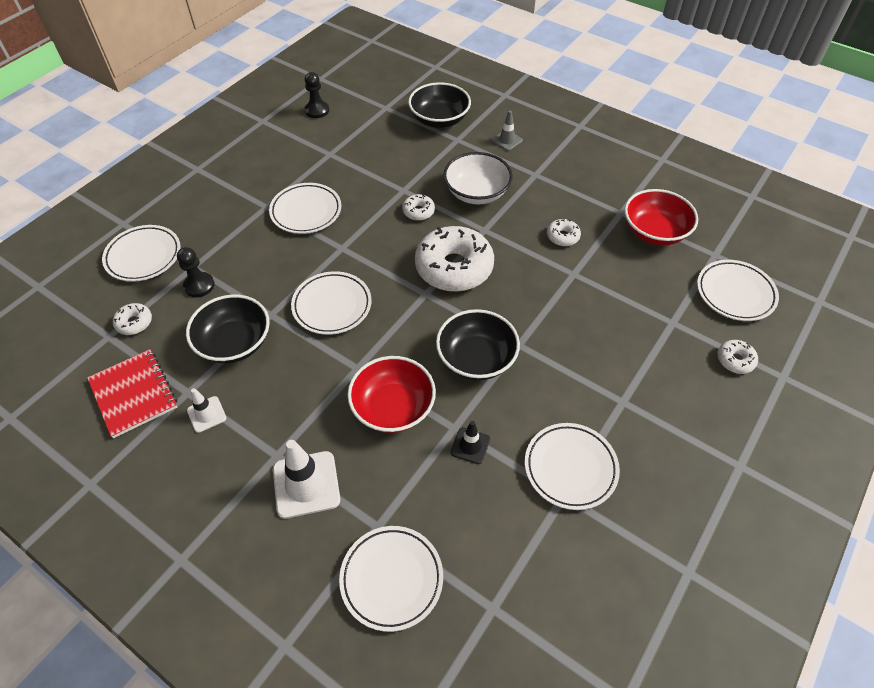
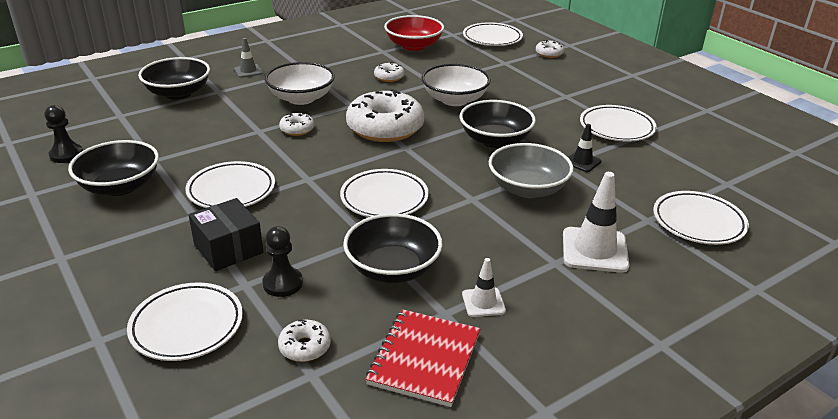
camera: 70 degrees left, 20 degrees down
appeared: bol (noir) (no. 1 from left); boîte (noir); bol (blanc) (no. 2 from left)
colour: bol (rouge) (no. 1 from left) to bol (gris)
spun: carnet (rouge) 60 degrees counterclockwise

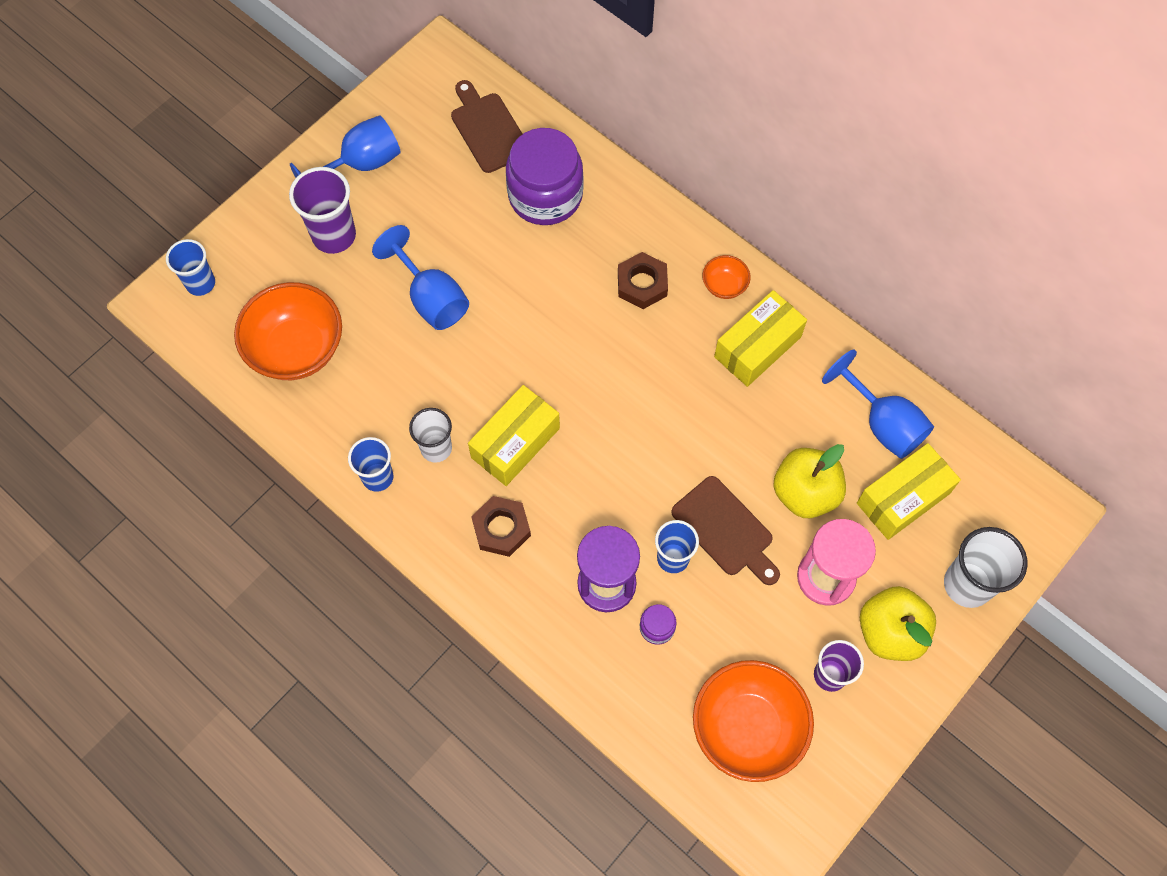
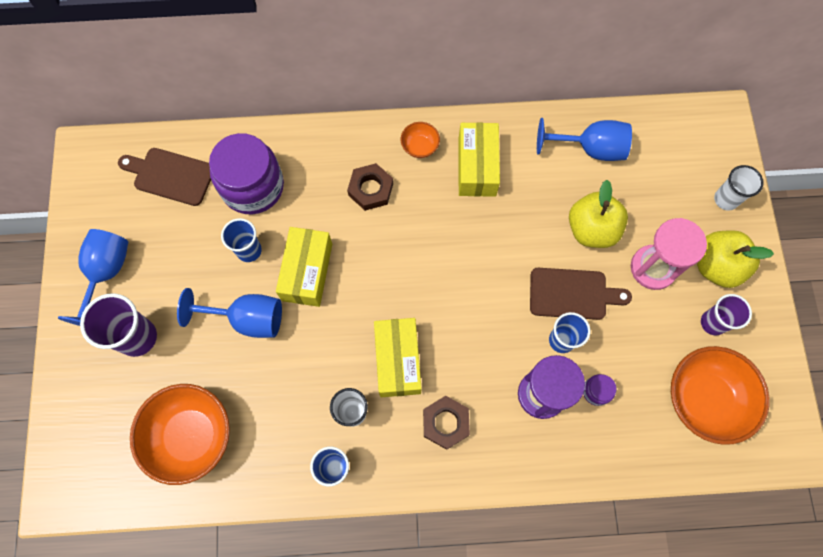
camera: 45 degrees left, 5 degrees up
relocated: gobelet (bleu) (no. 1 from left); boîte (jaune) (no. 3 from left in the first image) to boîte (jaune) (no. 1 from left)
size: gobelet (blanc) (no. 2 from left) x0.66

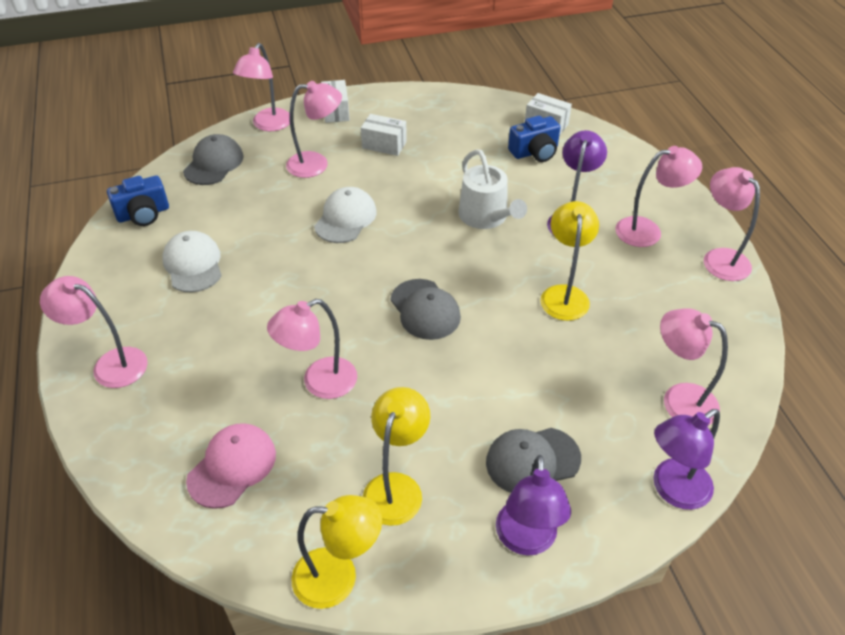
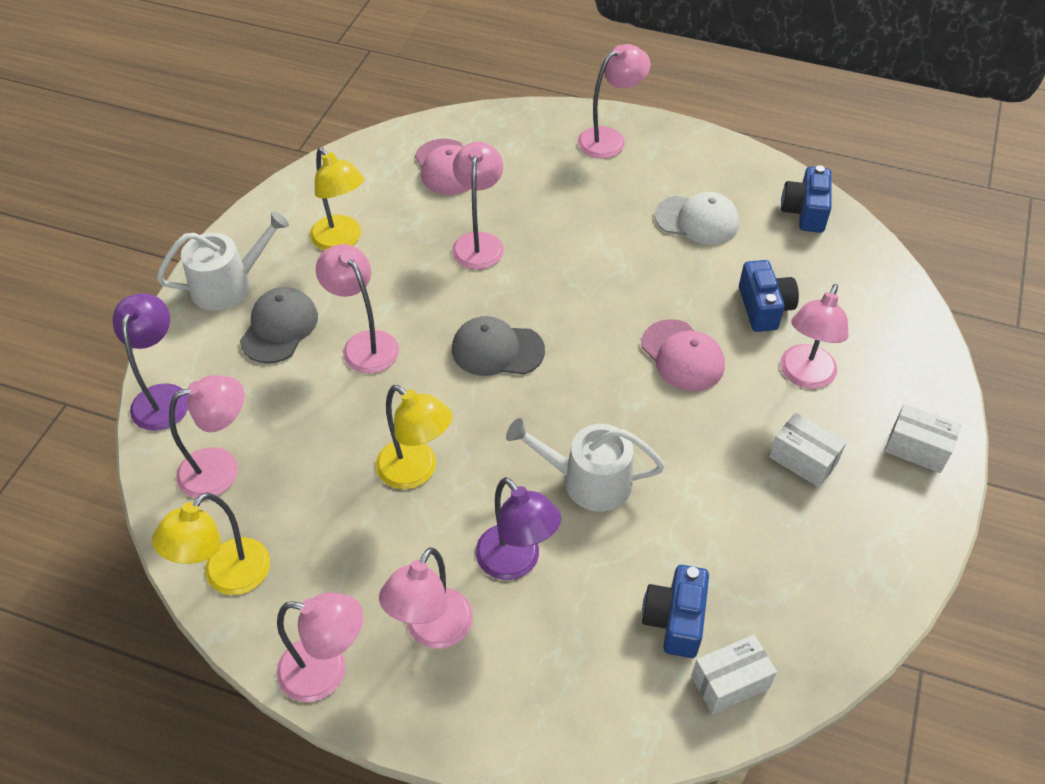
camera: 125 degrees right, 5 degrees up
missing: casquette (gris) (no. 1 from left)
appeared: appareil photo (bleu) (no. 2 from left)
relocated: lampe (jaune) (no. 1 from left); lampe (rose) (no. 2 from left in the first image) to lampe (rose) (no. 3 from left)
exchanged: lampe (violet) (no. 1 from left) to arrosoir (blanc) (no. 1 from left)
colour: casquette (blanc) (no. 2 from left) to casquette (rose) (no. 2 from left)
spun: boîte (blanc) (no. 2 from left) 75 degrees clockwise

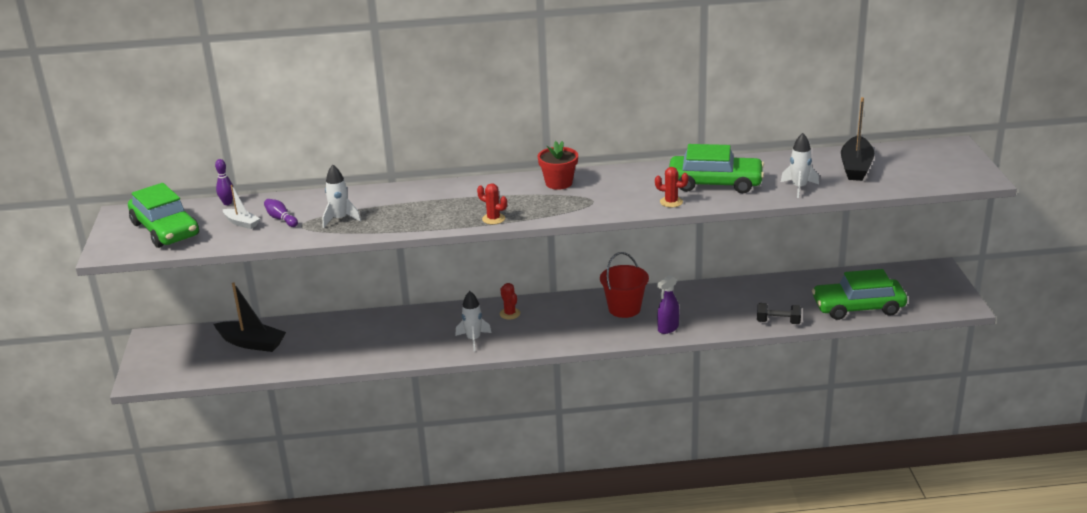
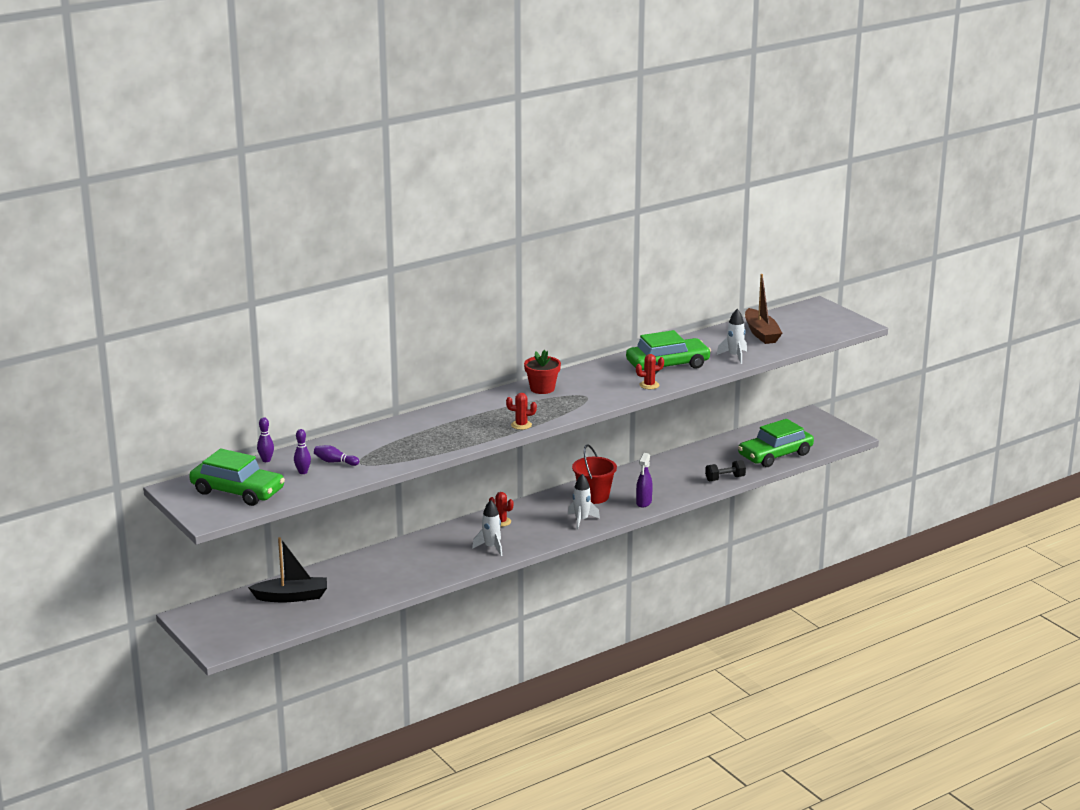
camera: 30 degrees left, 5 degrees down
relocated: fusée (blanc) (no. 1 from left in the first image) to fusée (blanc) (no. 2 from left)
exchanged: bateau (blanc) to quille (violet) (no. 2 from left)
colour: bateau (noir) (no. 2 from left) to bateau (marron)

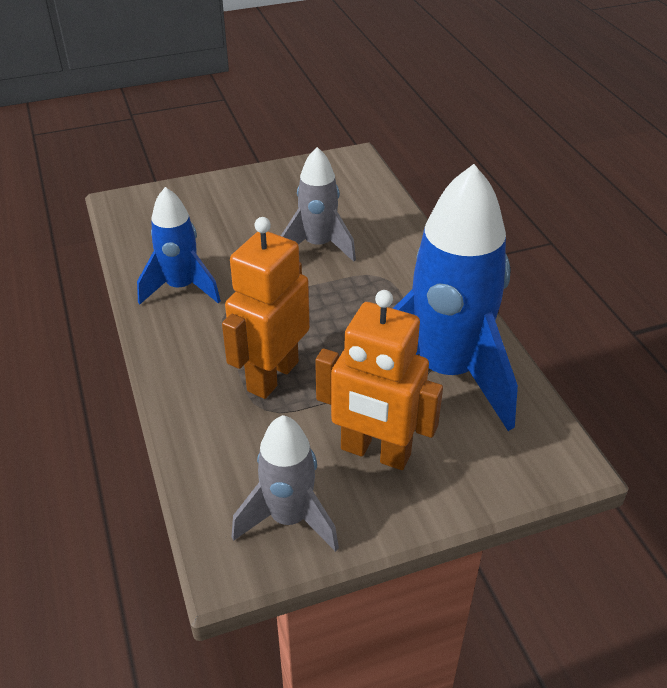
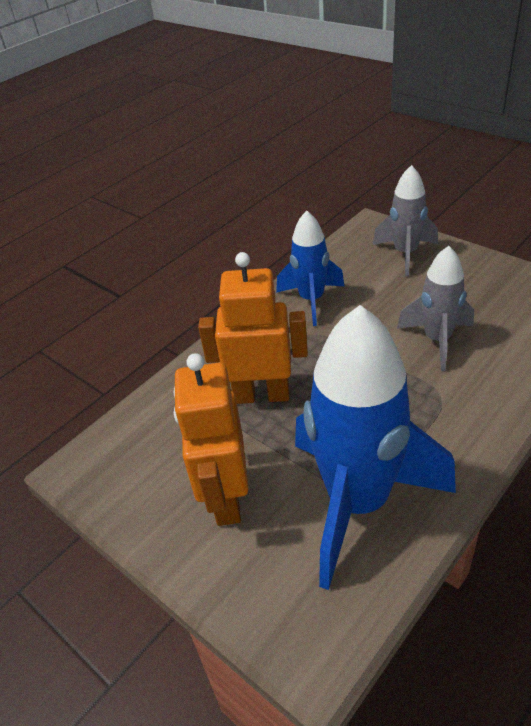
camera: 65 degrees right, 0 degrees up
relocated: fusée (gris) (no. 1 from left)

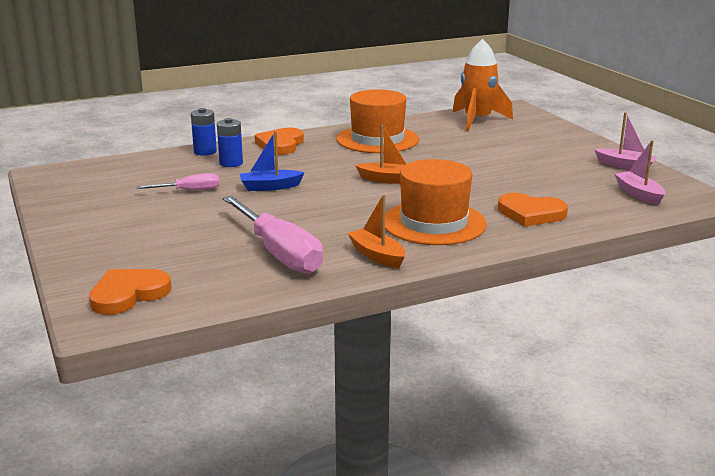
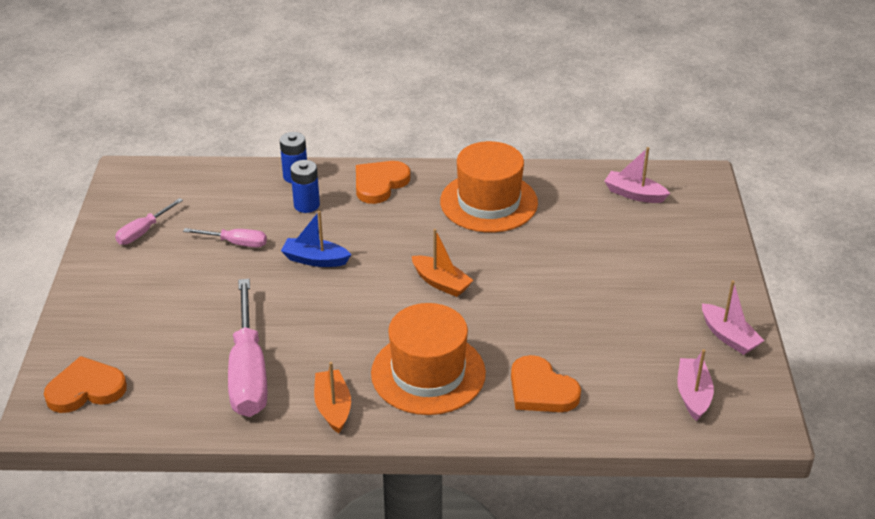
camera: 25 degrees right, 15 degrees up
appeared: tournevis (rose) (no. 1 from left)
exchanged: fusée (orange) to bateau (rose) (no. 1 from left)

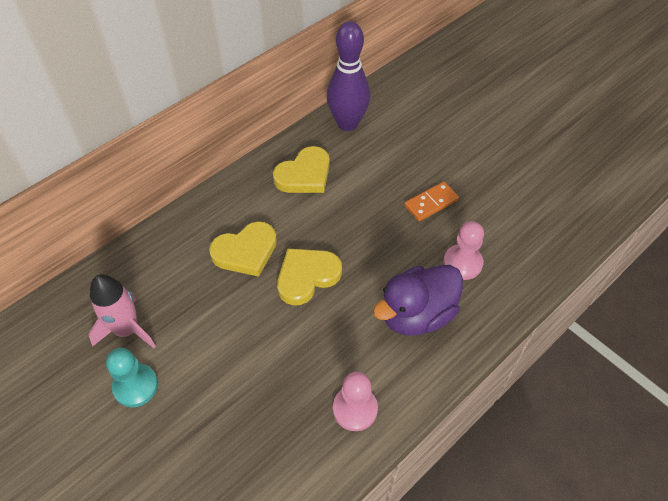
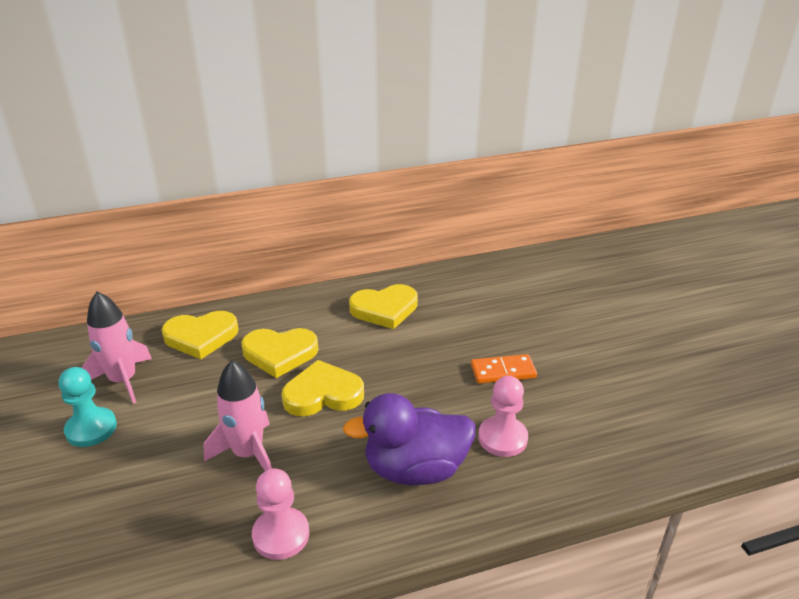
camera: 25 degrees right, 20 degrees down
missing: quille (violet)
appeared: cœur (jaune) (no. 1 from left); fusée (rose) (no. 2 from left)

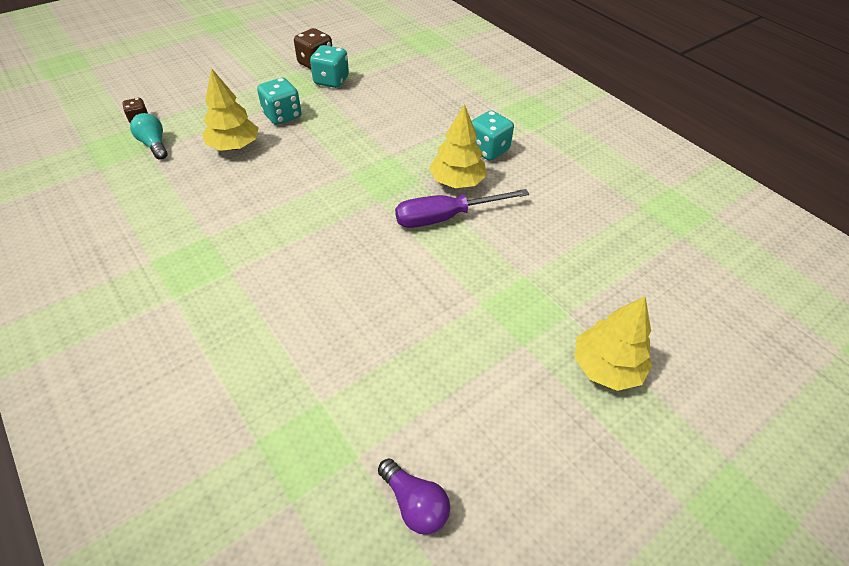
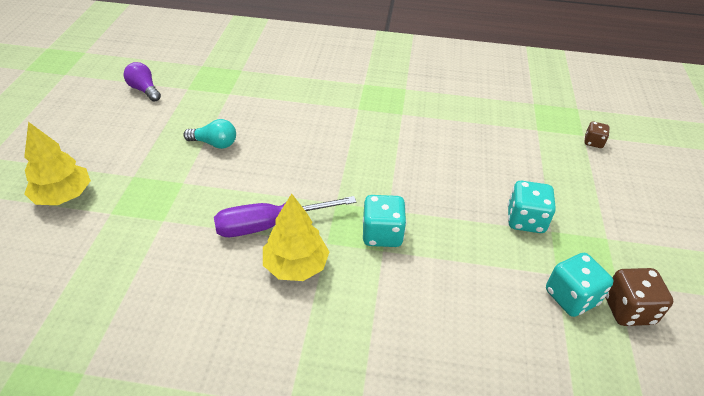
camera: 135 degrees right, 5 degrees down
missing: arbre (jaune) (no. 1 from left)
relocated: ampoule (turquoise); dé (turquoise) (no. 3 from left in the first image) to dé (turquoise) (no. 1 from left)
spun: ampoule (violet) 45 degrees clockwise; tournevis (violet) 135 degrees counterclockwise

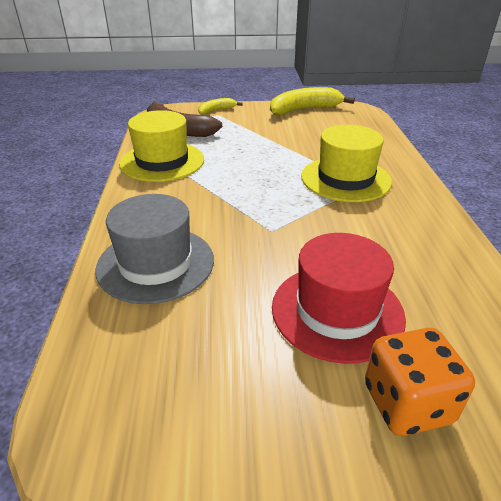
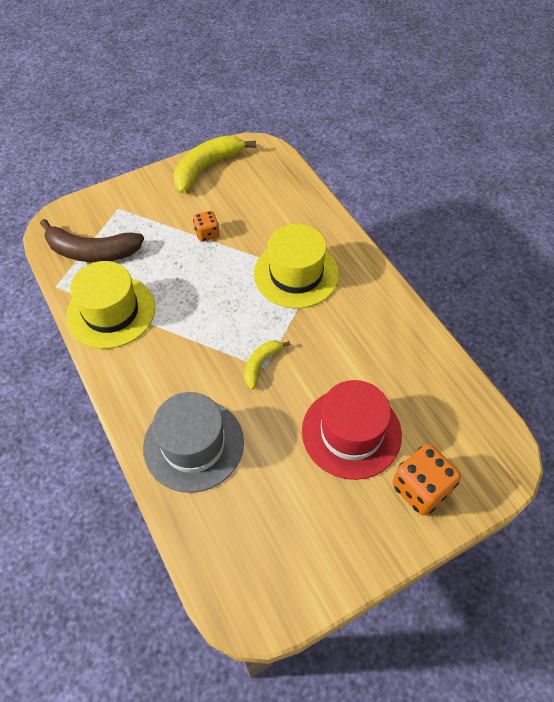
camera: 25 degrees left, 20 degrees up
appeared: dé (orange) (no. 1 from left)
relocated: banane (jaune) (no. 1 from left in the first image) to banane (jaune) (no. 2 from left)

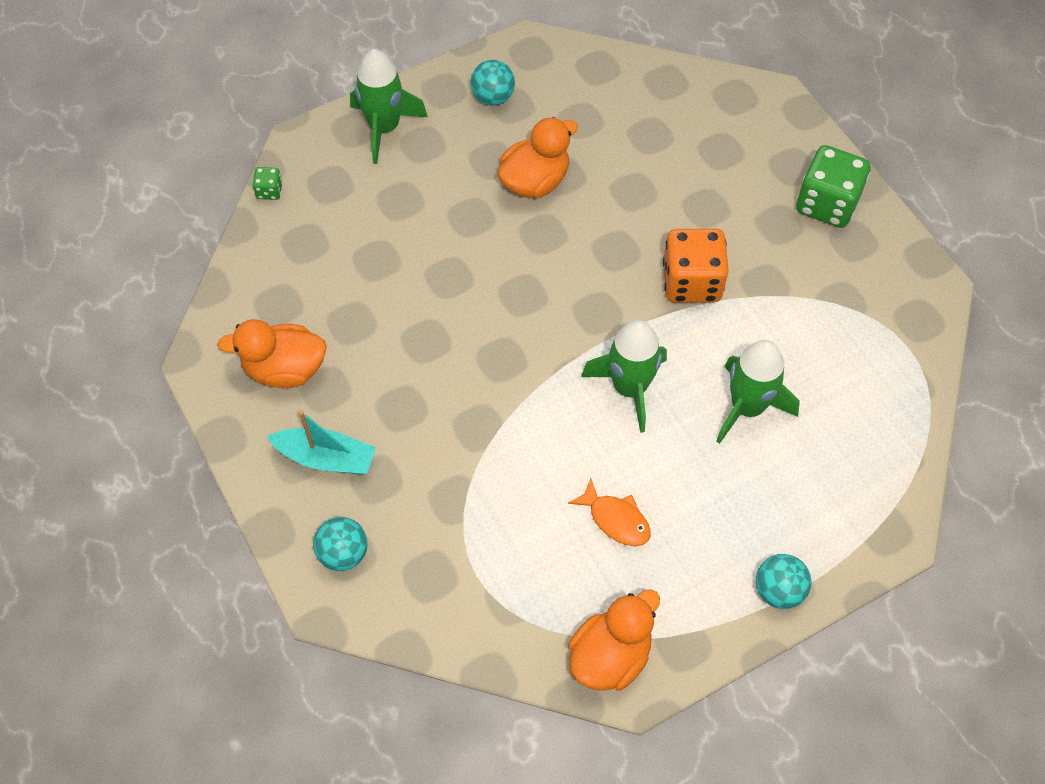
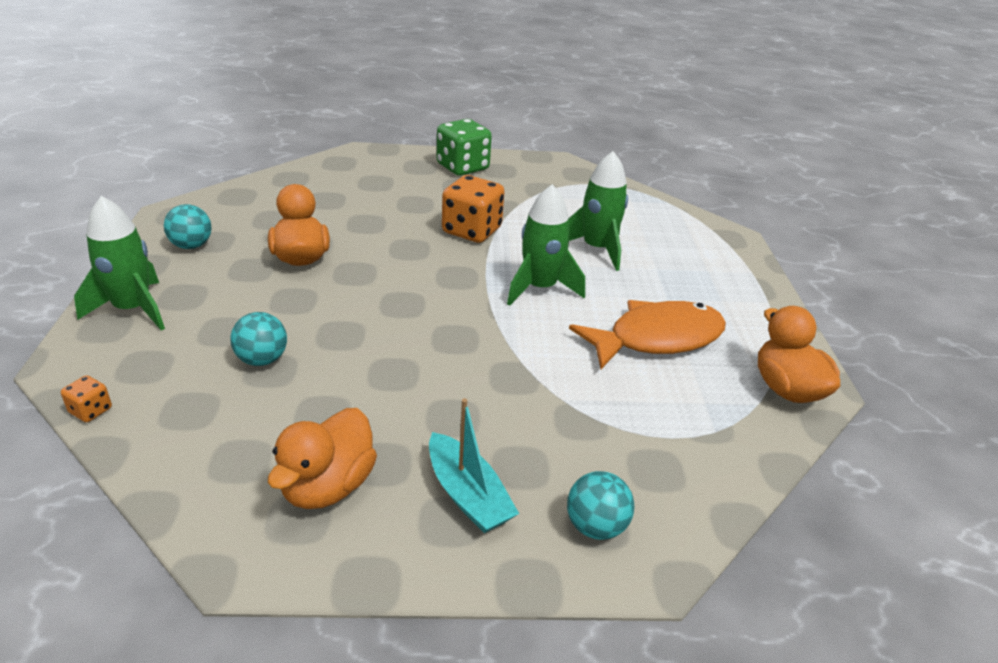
camera: 65 degrees left, 25 degrees down
relocated: balle (turquoise) (no. 3 from left in the first image) to balle (turquoise) (no. 2 from left)
colour: dé (vert) (no. 1 from left) to dé (orange) (no. 1 from left)
spun: bateau (turquoise) 105 degrees clockwise
size: poisson (orange) x1.95

